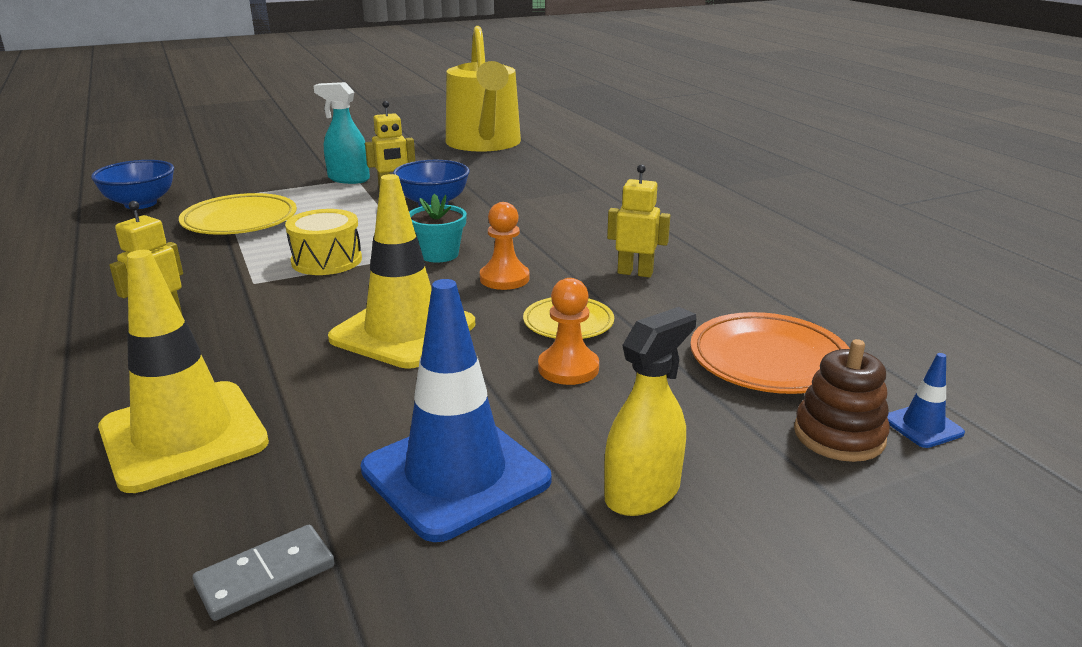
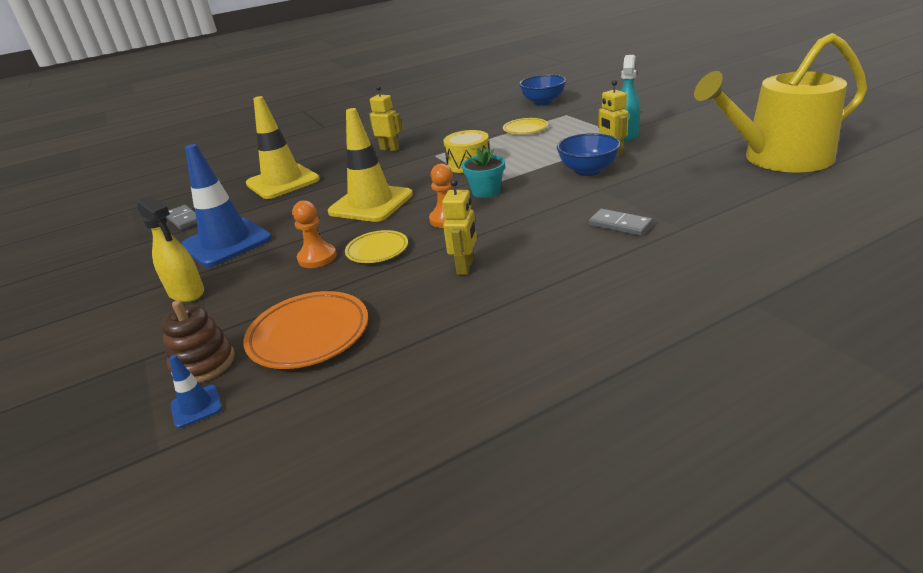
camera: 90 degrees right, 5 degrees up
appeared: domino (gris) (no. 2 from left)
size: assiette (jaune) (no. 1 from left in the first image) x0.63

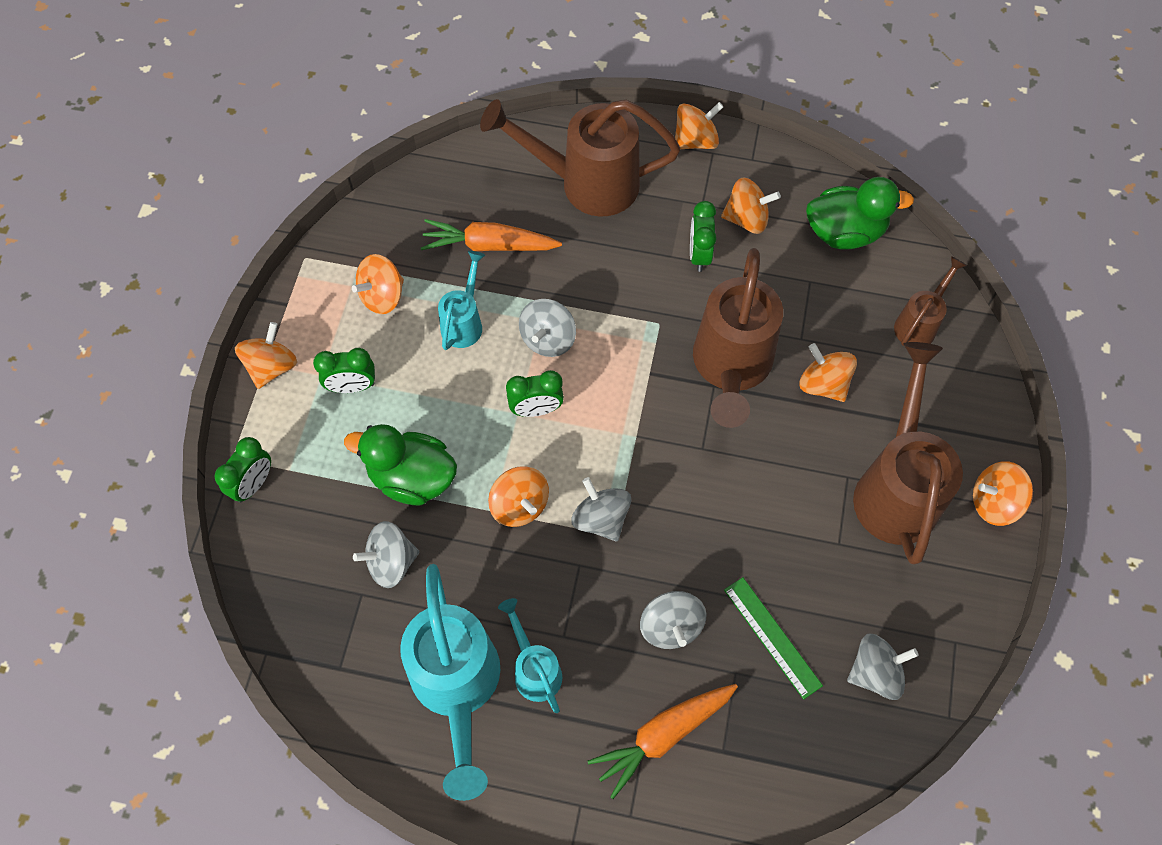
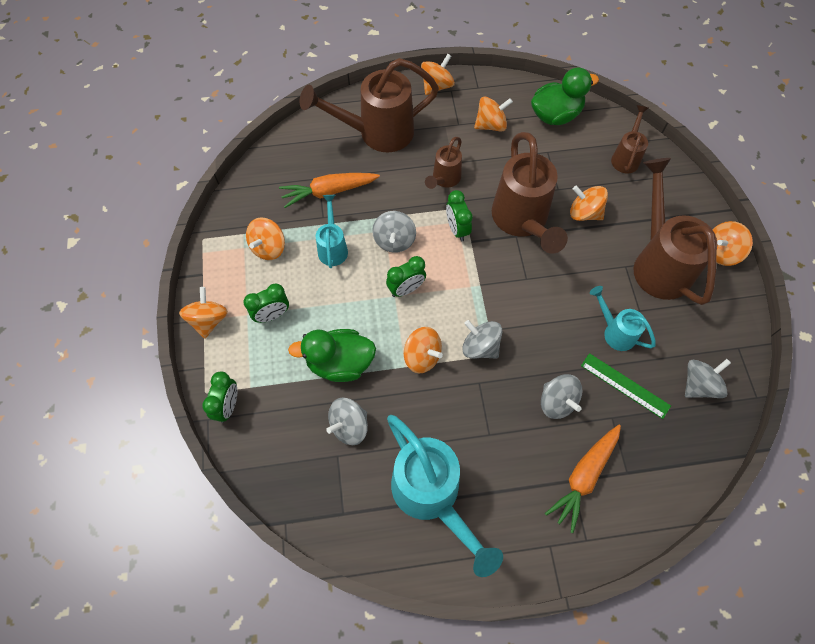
camera: 20 degrees left, 0 degrees up
appeared: arrosoir (marron) (no. 2 from left)
relocated: réveil (vert) (no. 4 from left); arrosoir (turquoise) (no. 3 from left)

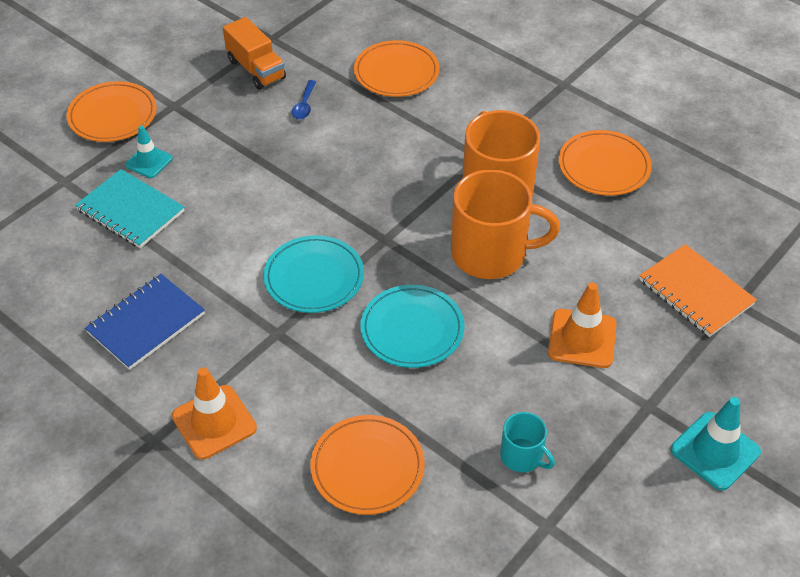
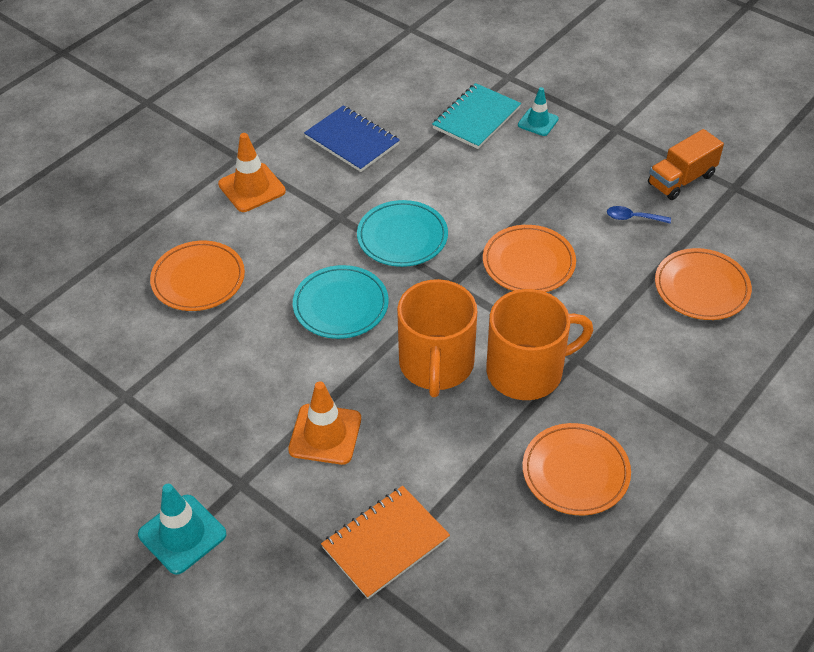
camera: 90 degrees right, 0 degrees up
missing: tasse (turquoise)
relocated: assiette (orange) (no. 1 from left in the first image) to assiette (orange) (no. 2 from left)

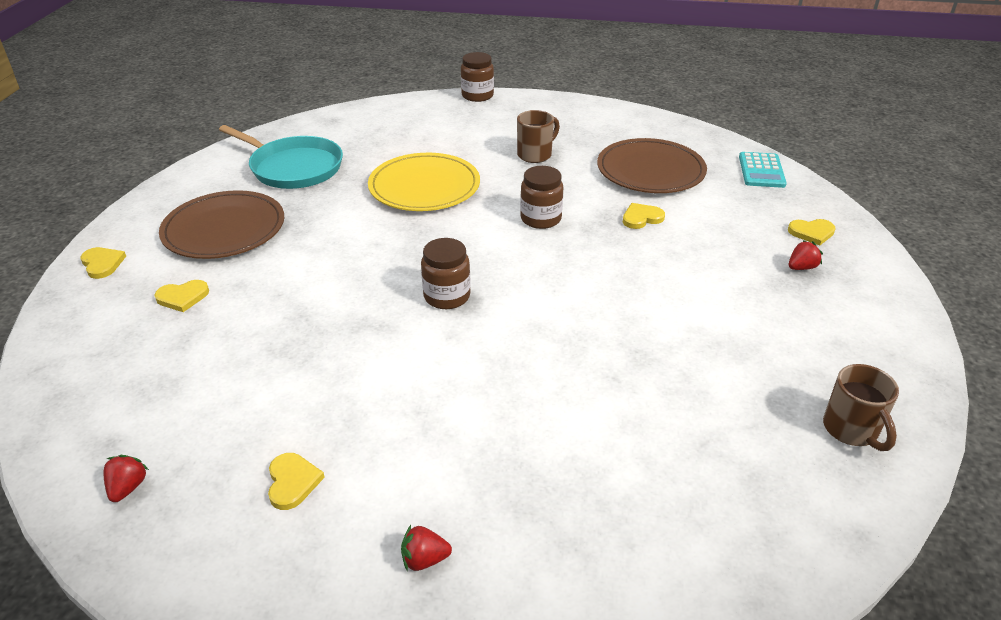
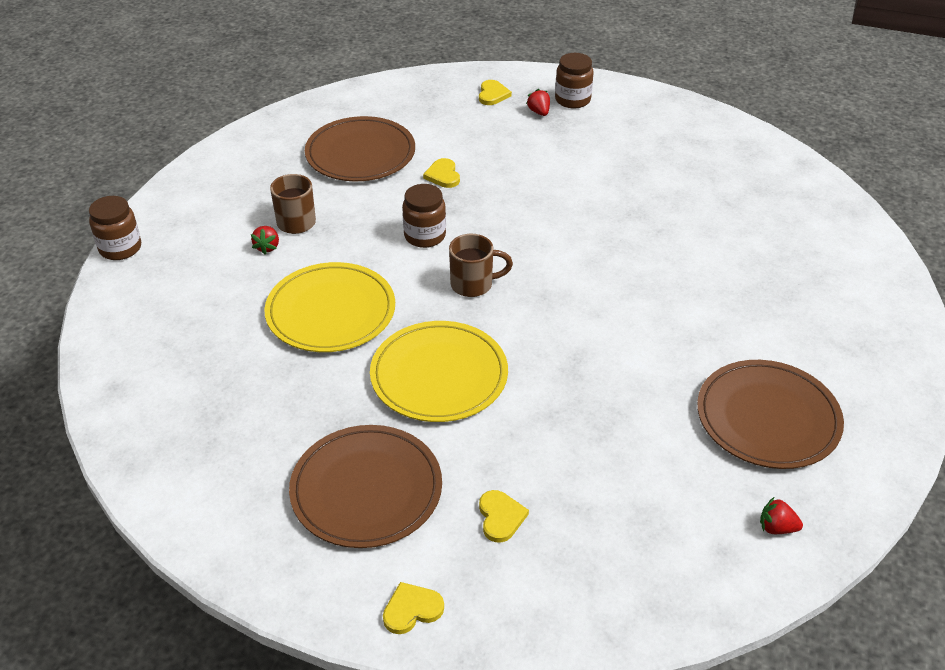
camera: 80 degrees left, 5 degrees up
missing: poêle (turquoise); calculatrice (turquoise)
appeared: assiette (jaune) (no. 2 from left)
relocated: fraise (rouge) (no. 2 from left in the first image) to fraise (rouge) (no. 1 from left); tasse (marron) (no. 2 from left); bocal (marron) (no. 1 from left in the first image) to bocal (marron) (no. 3 from left)
exchanged: cœur (jaune) (no. 3 from left) to assiette (marron) (no. 3 from left)

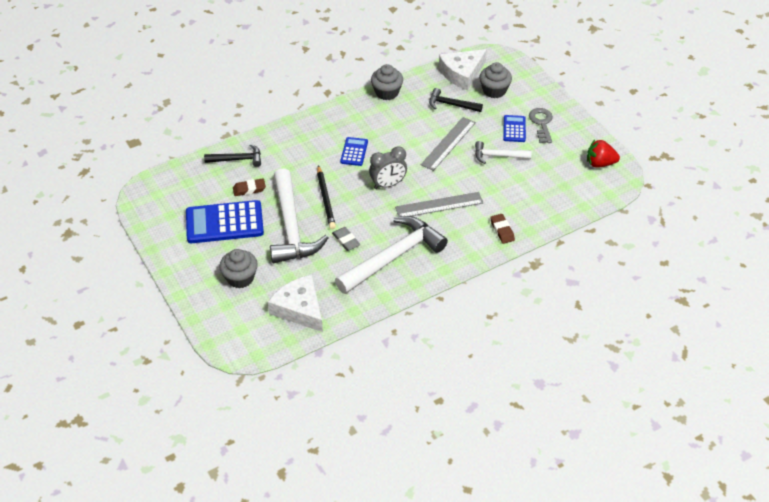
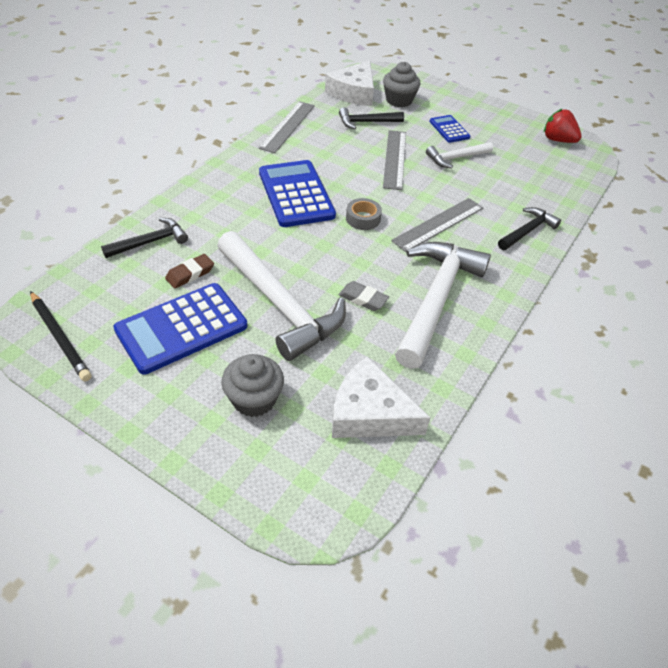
camera: 30 degrees left, 0 degrees up
missing: clé (gris)
relocated: crayon (noir)
exchanged: muffin (gris) (no. 2 from left) to règle (gris) (no. 1 from left); réveil (gris) to ruban adhésif (gris); gomme (marron) (no. 2 from left) to marteau (noir) (no. 3 from left)
spun: fraise (rouge) 60 degrees clockwise
size: calculatrice (bleu) (no. 2 from left) x1.93

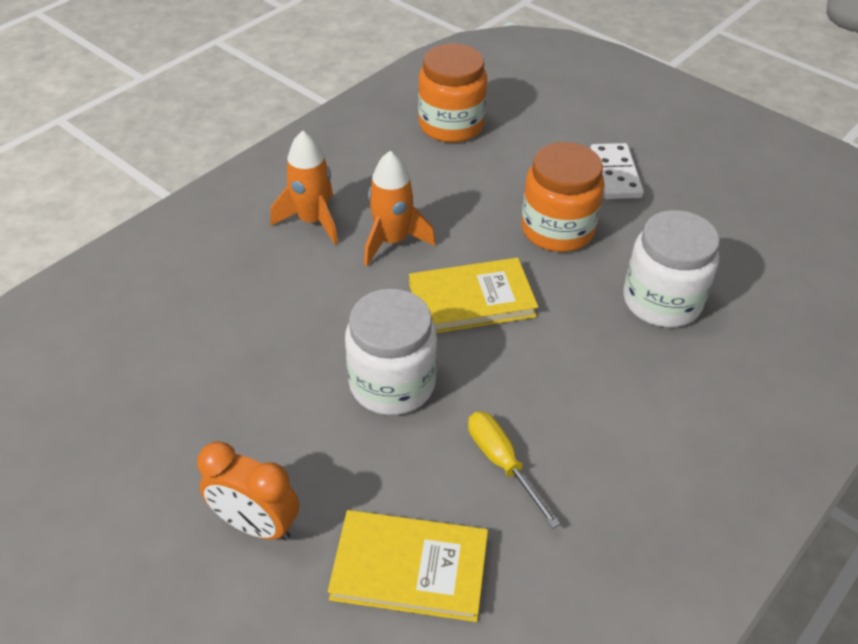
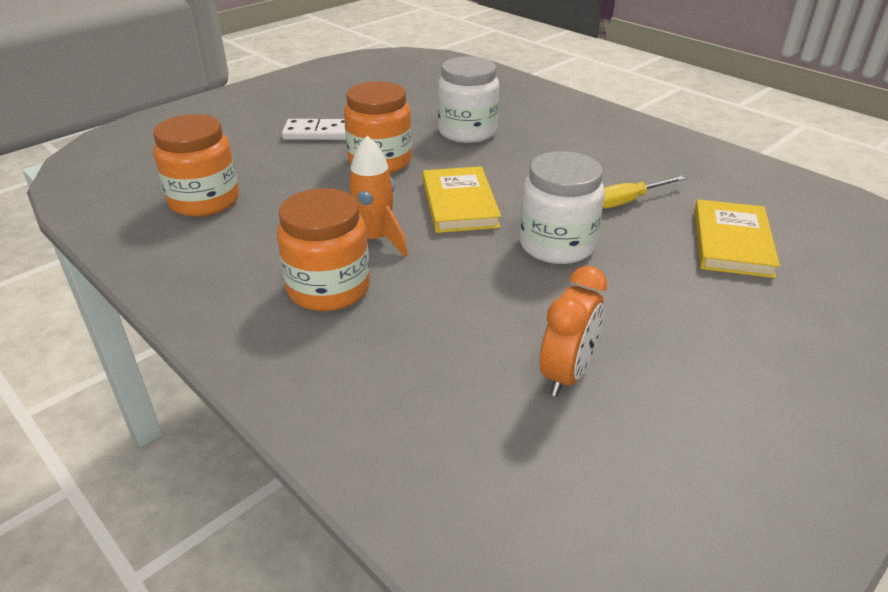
camera: 85 degrees left, 10 degrees down
relocated: réveil (orange)
exchanged: fusée (orange) (no. 1 from left) to bocal (orange) (no. 2 from left)

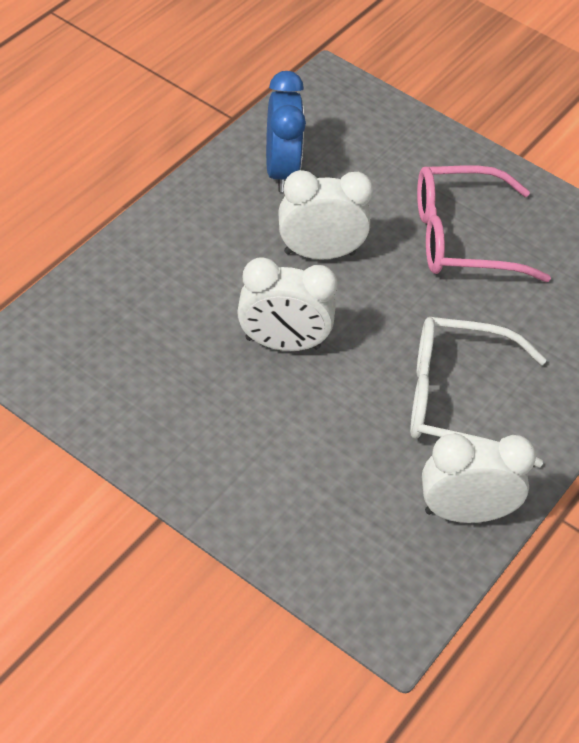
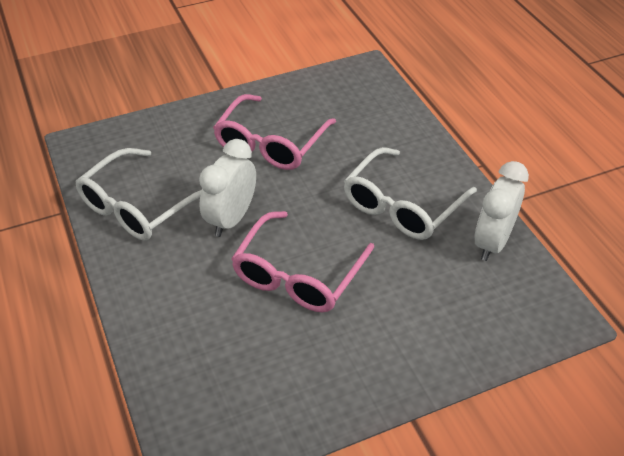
camera: 55 degrees left, 5 degrees down
exchanged: réveil (bleu) to lunettes (blanc) (no. 1 from left); réveil (blanc) (no. 1 from left) to lunettes (rose) (no. 2 from left)

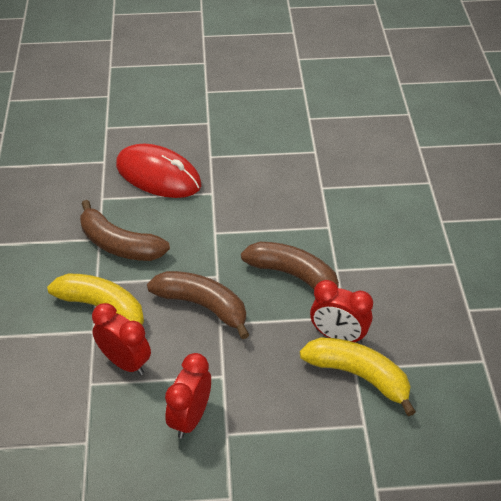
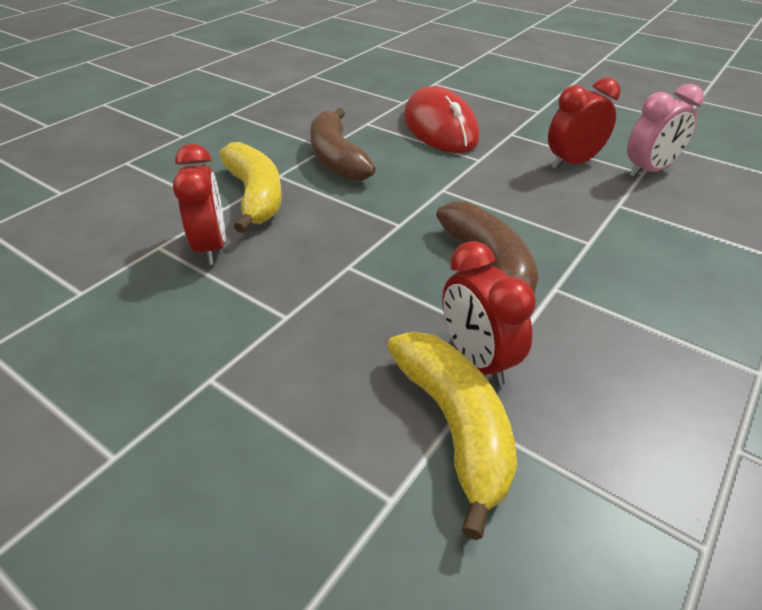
camera: 40 degrees right, 5 degrees down
missing: banane (marron) (no. 2 from left)
appeared: réveil (rose)
relocated: réveil (rouge) (no. 2 from left in the first image) to réveil (rouge) (no. 3 from left)

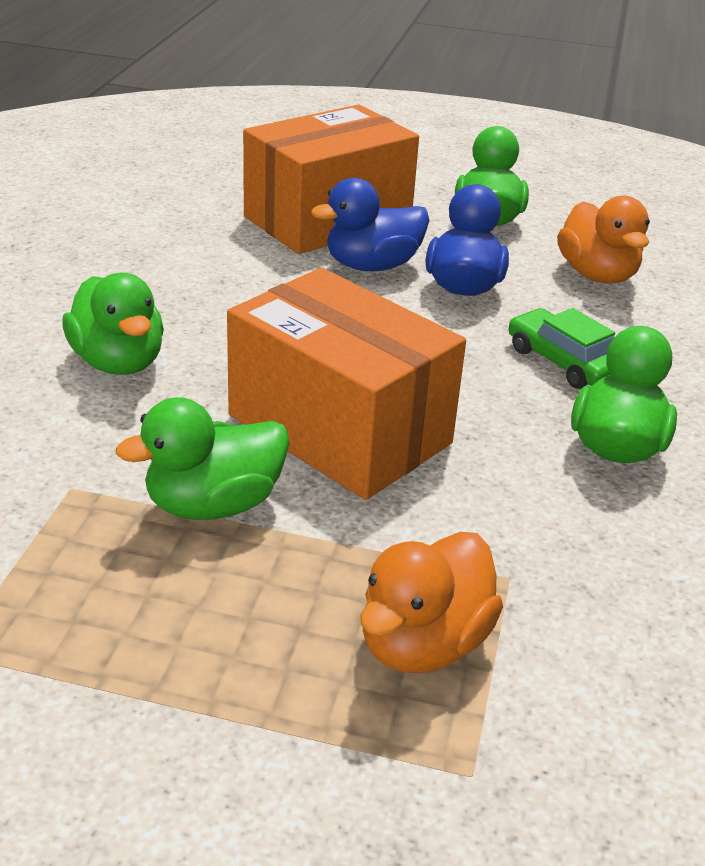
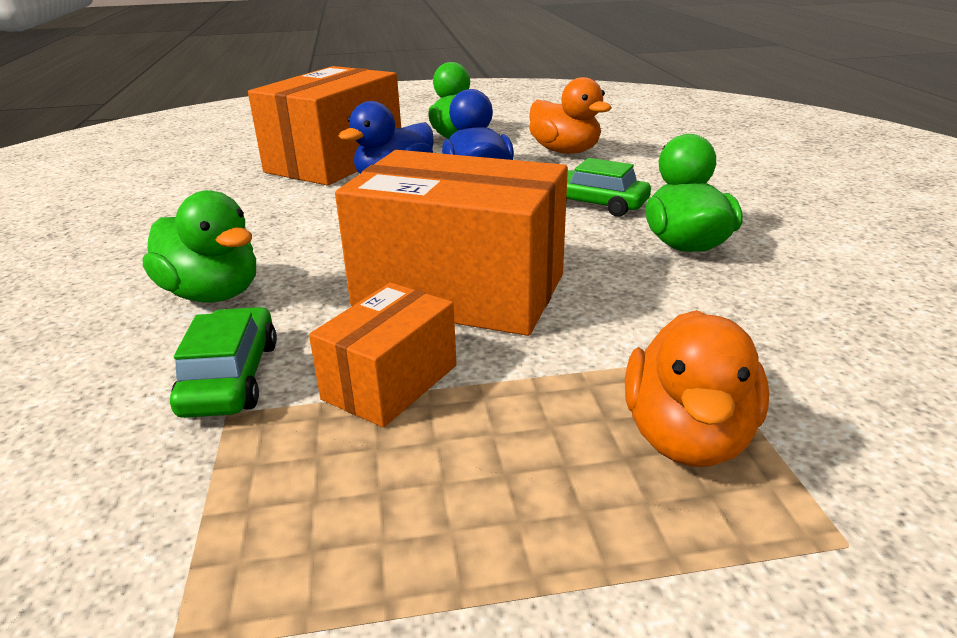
camera: 20 degrees left, 5 degrees down
appeared: voiture (vert) (no. 1 from left)
exchanged: canard (vert) (no. 2 from left) to boîte (orange) (no. 2 from left)

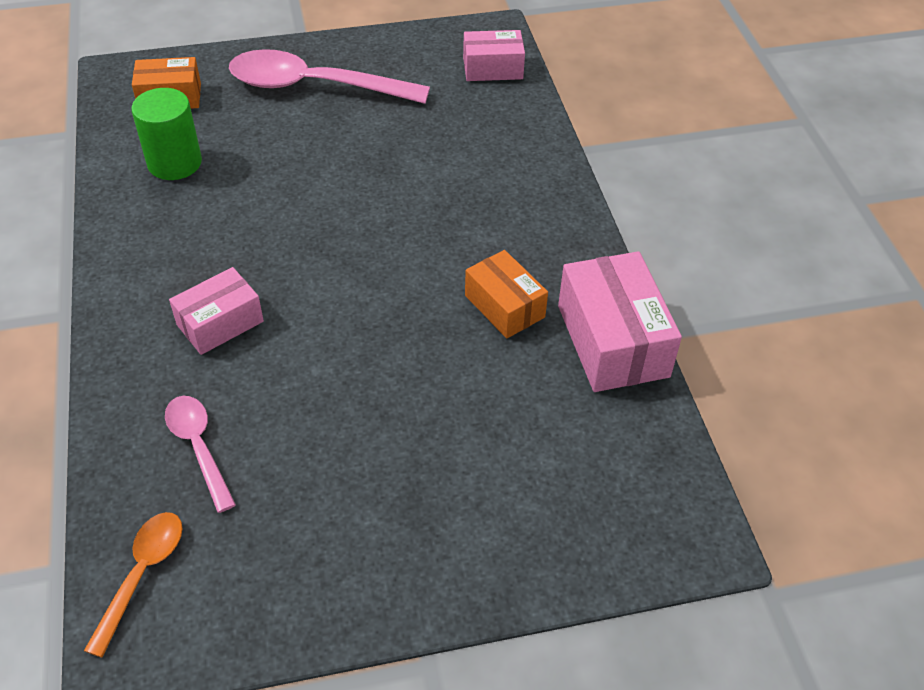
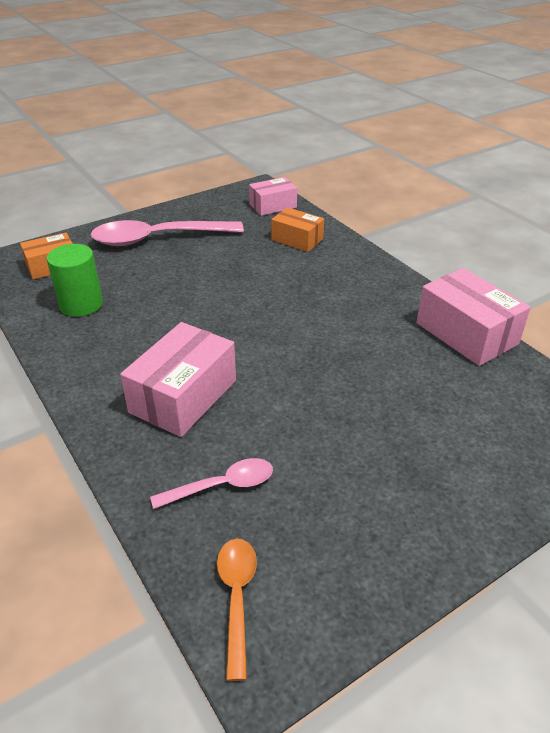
camera: 20 degrees left, 10 degrees down
relocated: boîte (orange) (no. 2 from left)
spun: cuillère (rose) (no. 1 from left in the first image) 120 degrees clockwise
size: boîte (rose) (no. 1 from left) x1.60

